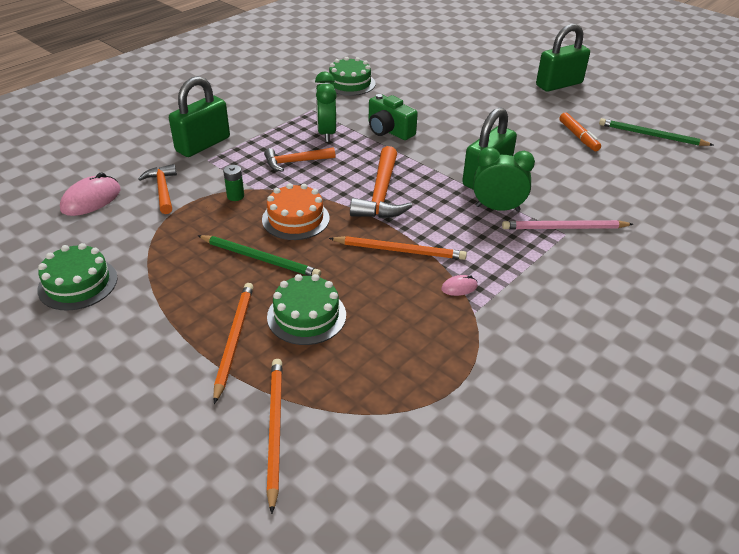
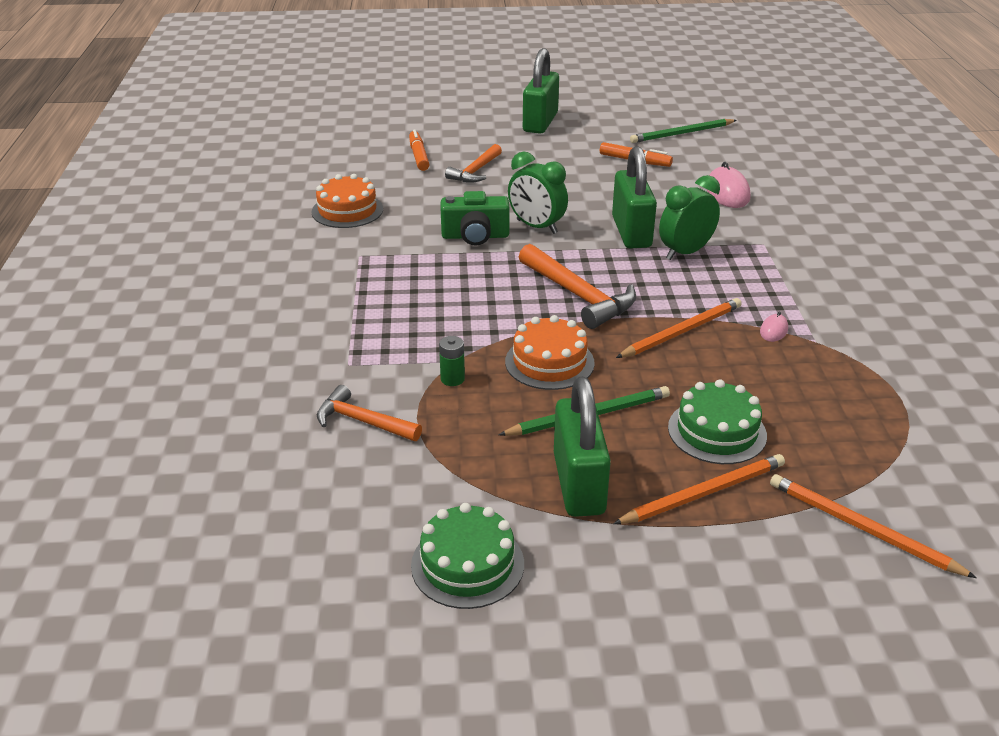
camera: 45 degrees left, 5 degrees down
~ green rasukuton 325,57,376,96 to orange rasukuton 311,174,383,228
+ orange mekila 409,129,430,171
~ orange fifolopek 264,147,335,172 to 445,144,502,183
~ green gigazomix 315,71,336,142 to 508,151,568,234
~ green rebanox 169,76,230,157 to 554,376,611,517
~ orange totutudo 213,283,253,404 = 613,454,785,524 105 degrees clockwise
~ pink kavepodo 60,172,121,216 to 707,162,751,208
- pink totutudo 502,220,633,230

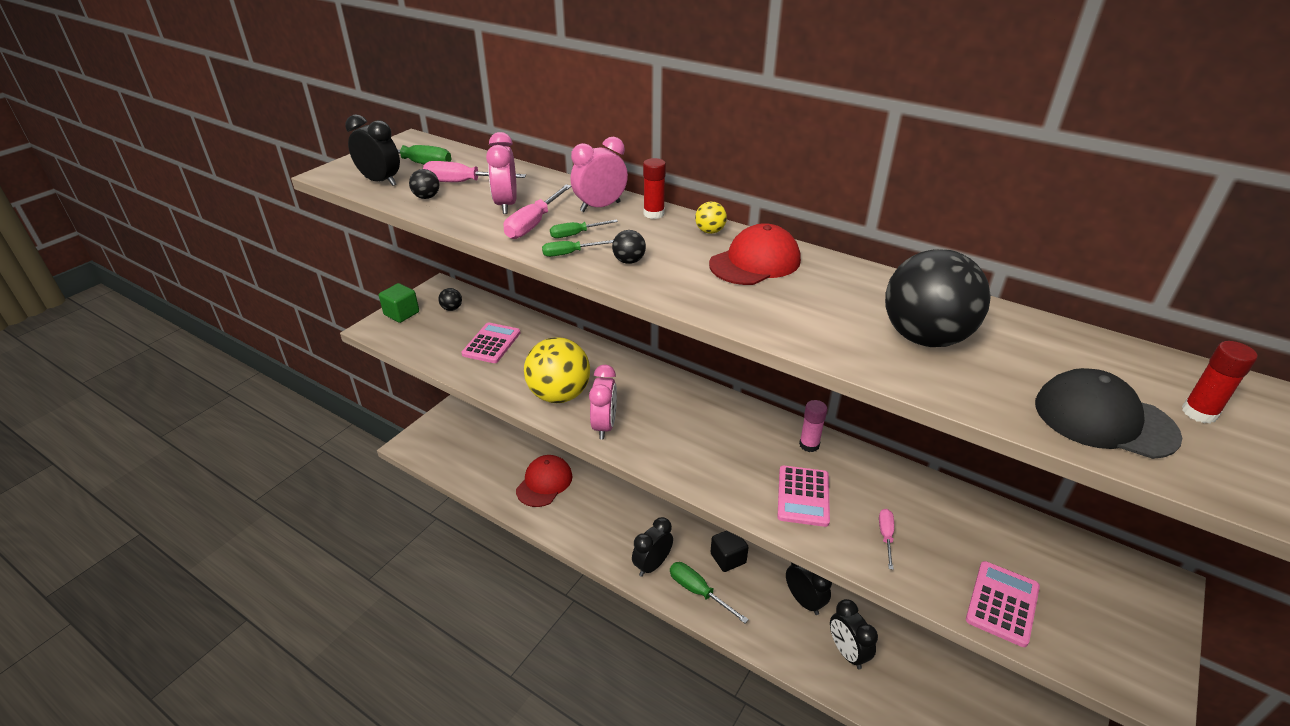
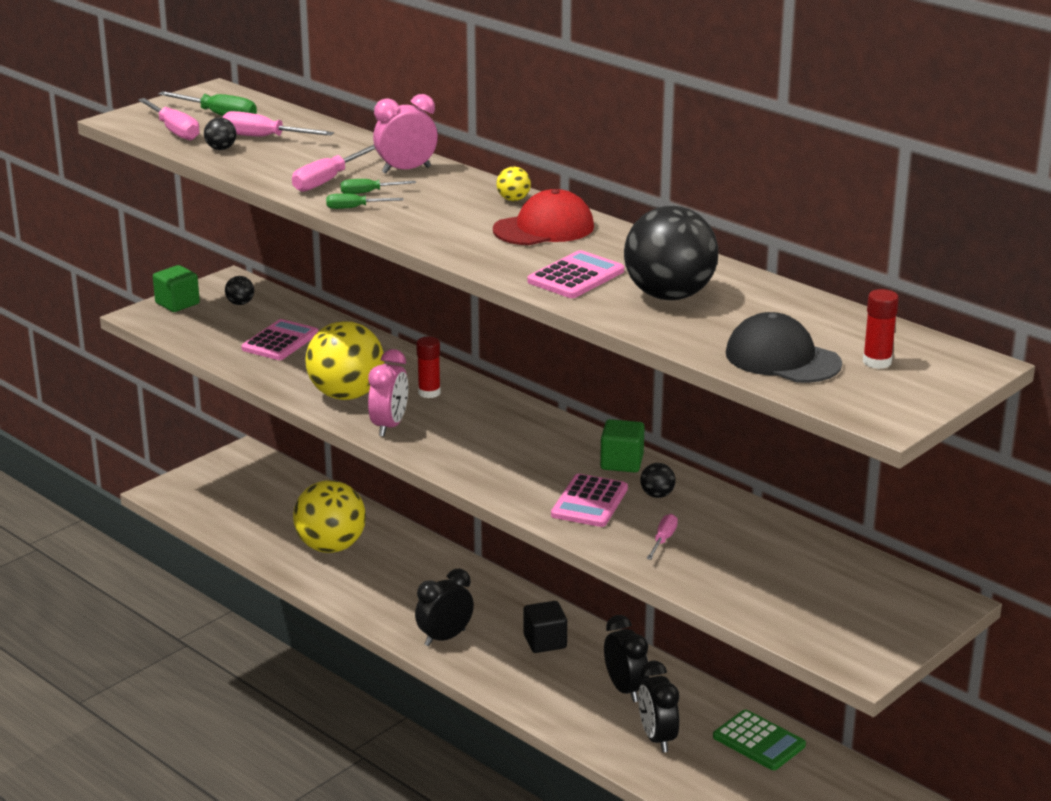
camera: 10 degrees right, 10 degrees down
~ black gigazomix 345,114,400,186 to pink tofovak 138,98,200,140
~ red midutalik 516,455,572,507 to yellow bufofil 293,480,366,553
~ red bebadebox 643,158,666,219 to 416,337,441,398
~ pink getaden 966,561,1040,647 to 528,250,624,298
~ pink bebadebox 799,400,827,452 to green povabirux 600,419,645,473
~ black bufofil 612,230,646,264 to 640,463,676,498
+ green getaden 713,709,806,770
- pink gigazomix 486,132,517,214
- green tofovak 670,562,749,623

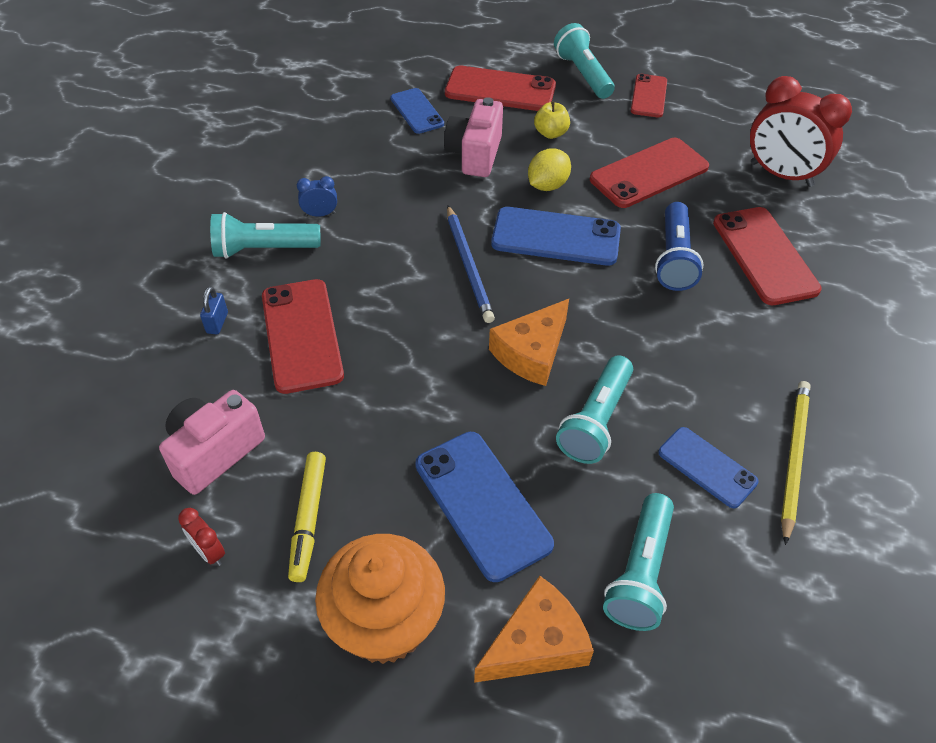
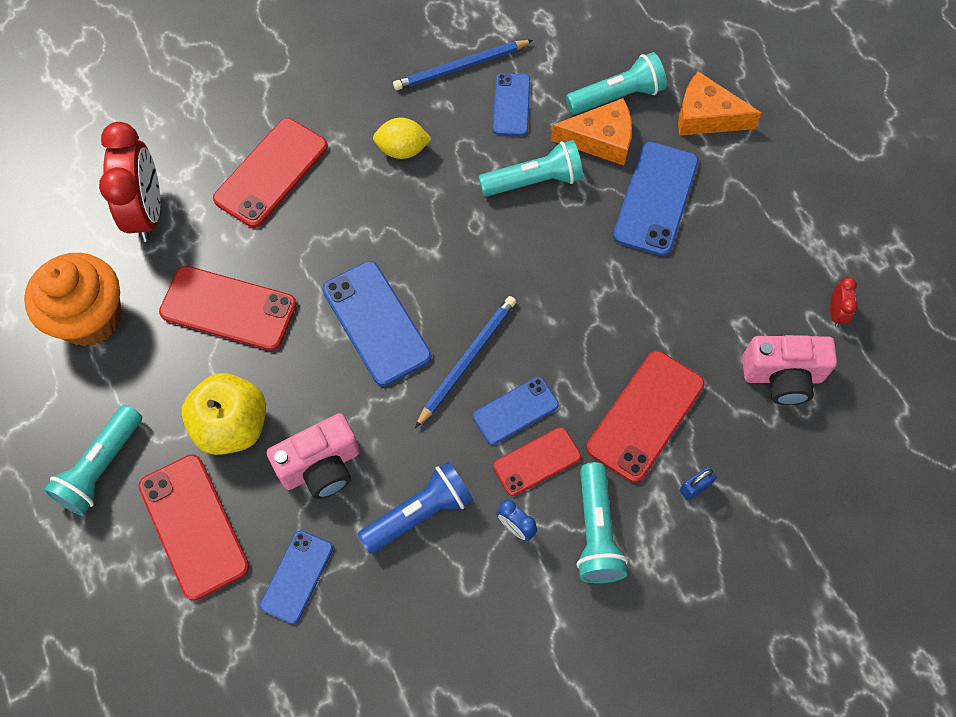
camera: 130 degrees left, 15 degrees up
~ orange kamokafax 315,534,445,664 to 24,253,122,346
~ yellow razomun 534,101,570,139 = 182,373,266,455 x1.88
~ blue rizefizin 655,202,704,291 to 358,461,473,554
~ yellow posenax 528,148,571,191 to 373,118,432,159
~ yellow totutudo 781,381,811,545 to blue totutudo 393,40,533,90
+ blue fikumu 473,377,559,445
~ red fikumu 631,74,667,117 to 493,427,581,496
~ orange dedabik 489,299,569,386 to 551,98,632,165
~ turquoise rizefizin 210,212,321,259 = 577,462,628,583 45 degrees clockwise
- yellow mekila 288,452,326,582

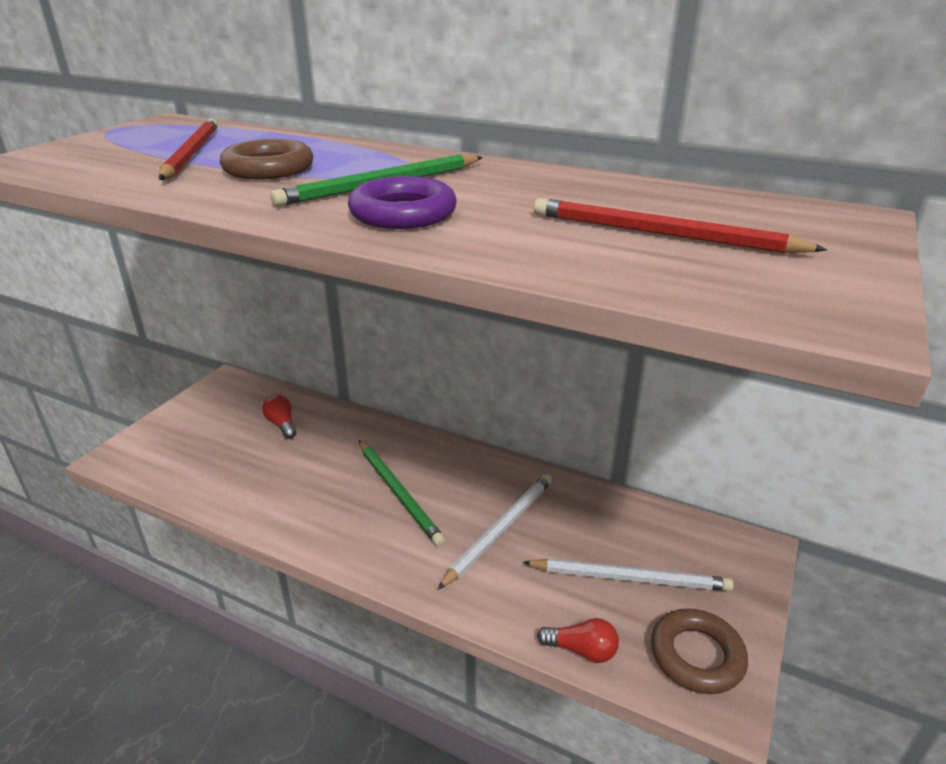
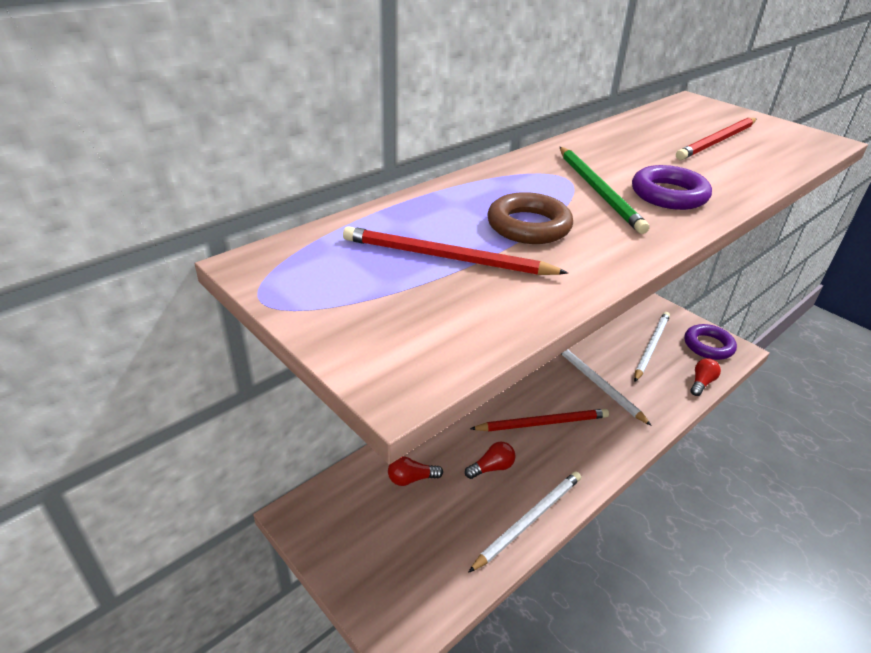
camera: 70 degrees left, 5 degrees up
+ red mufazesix 465,441,515,479
+ white totutudo 468,471,581,573
~ green totutudo 359,440,445,546 to red totutudo 470,409,609,432
~ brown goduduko 651,608,748,694 to purple goduduko 685,324,737,360

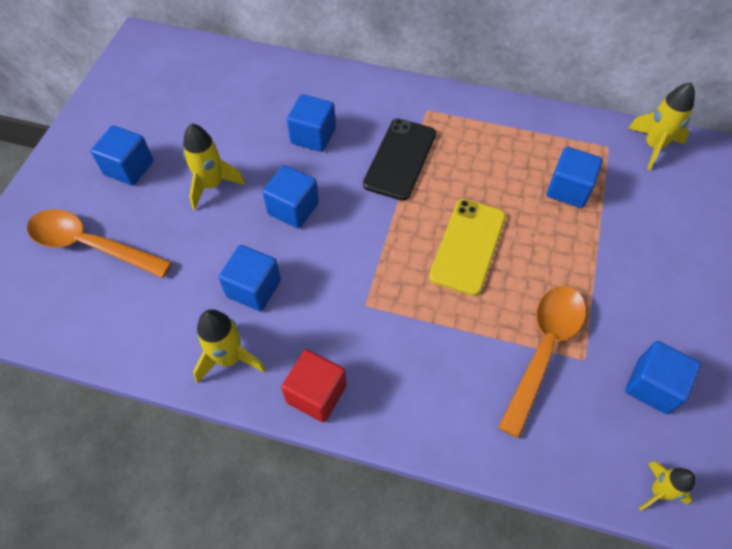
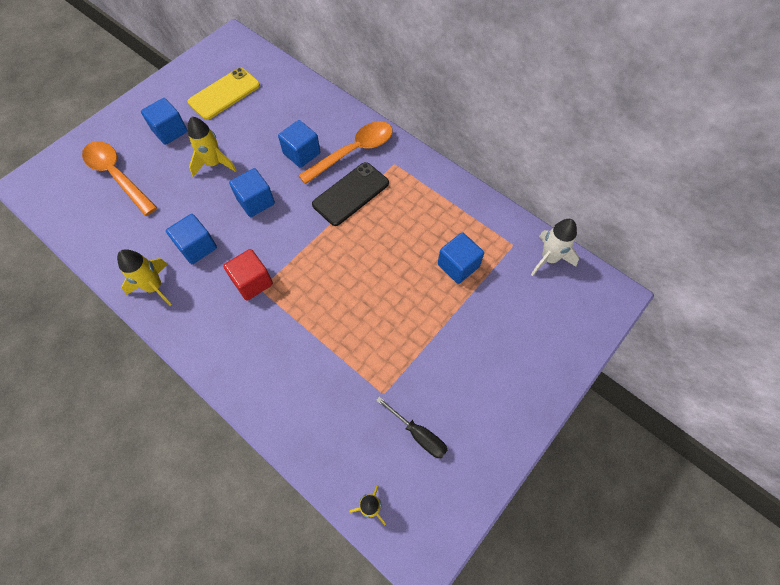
camera: 25 degrees right, 5 degrees up
~ yellow fikumu 429,199,506,296 to 188,67,260,120
~ red povabirux 281,350,346,422 to 223,249,273,301
~ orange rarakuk 498,286,586,438 to 298,122,393,184
~ blue povabirux 625,341,701,414 to black tofovak 376,396,448,458
~ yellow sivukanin 628,82,695,170 to white sivukanin 531,219,579,276

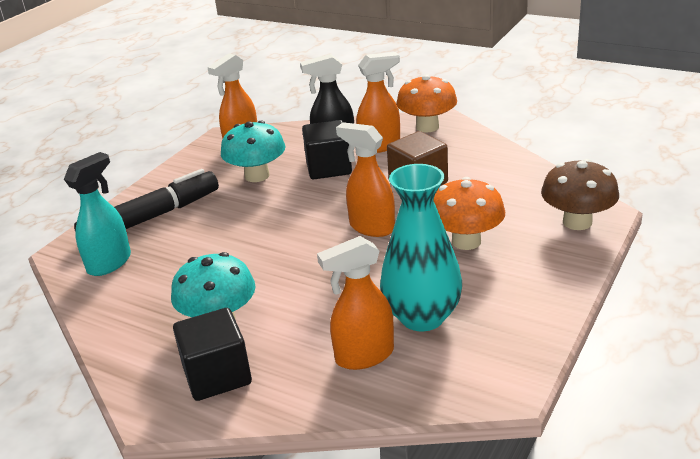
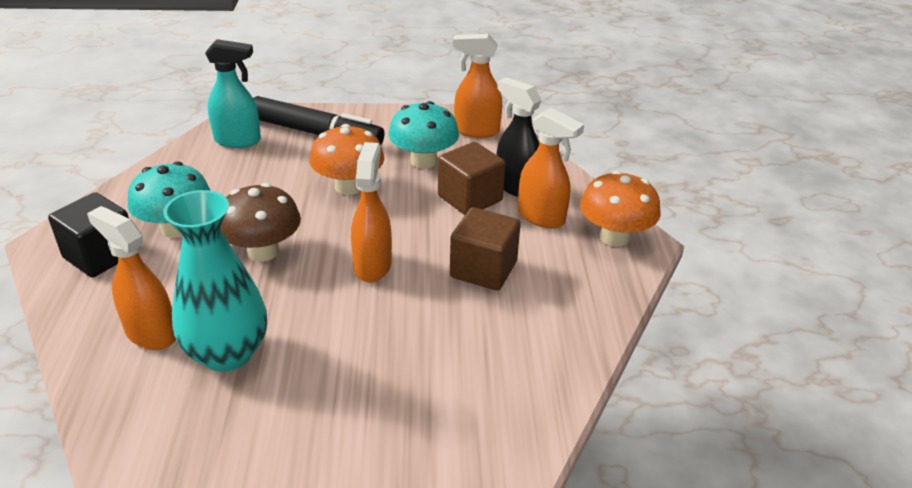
camera: 55 degrees right, 5 degrees up
~ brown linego 541,159,619,230 to 220,183,301,262
~ orange linego 433,177,505,250 to 310,124,384,195
~ black povabirux 302,120,352,179 to brown povabirux 438,142,505,215

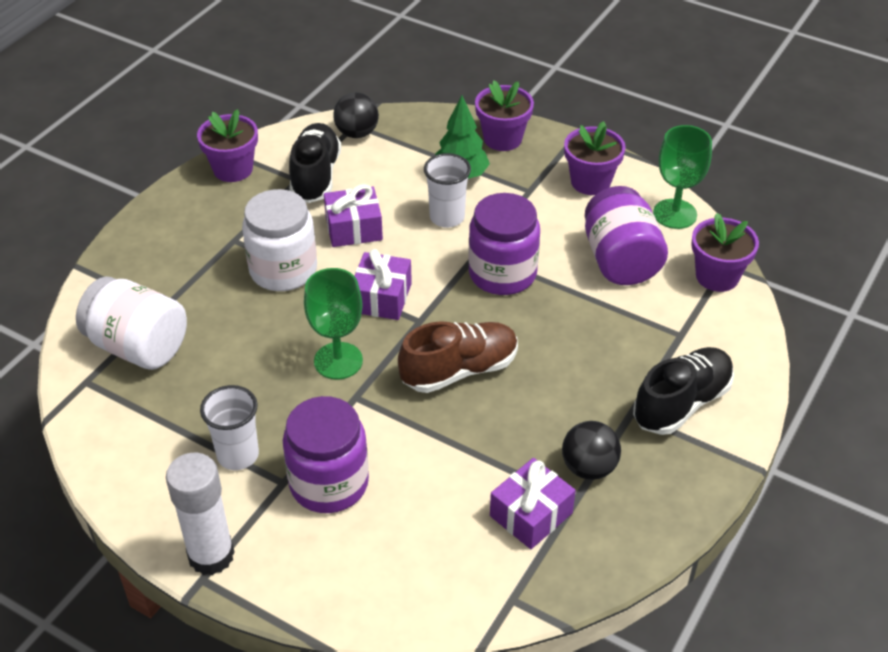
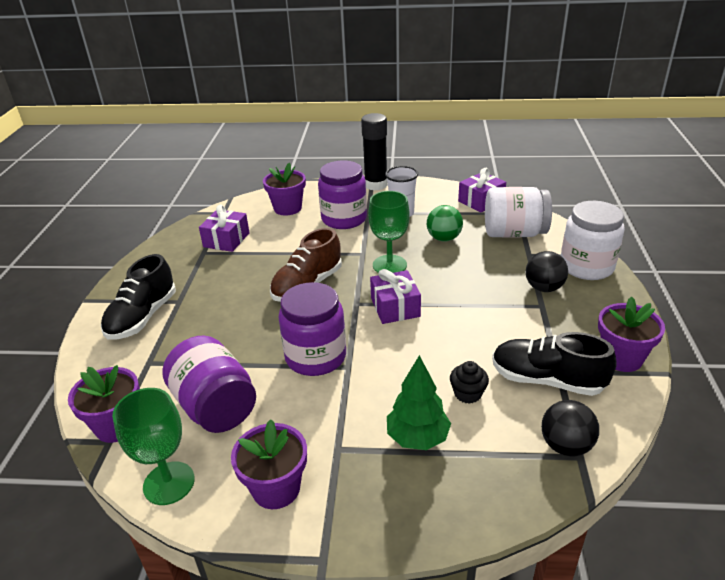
camera: 155 degrees right, 10 degrees down
~ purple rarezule 475,80,534,151 to 263,162,306,215
~ white bebadebox 166,453,235,575 to black bebadebox 361,113,388,191
+ green bufofil 427,205,463,242
+ black kamokafax 450,361,489,404
~ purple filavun 324,184,383,247 to 458,168,506,213
~ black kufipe 289,123,341,203 = 492,332,617,396 135 degrees clockwise
~ black bufofil 562,421,621,480 to 526,251,568,292
~ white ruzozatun 242,189,317,291 to 561,201,625,280
- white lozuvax 424,153,471,228

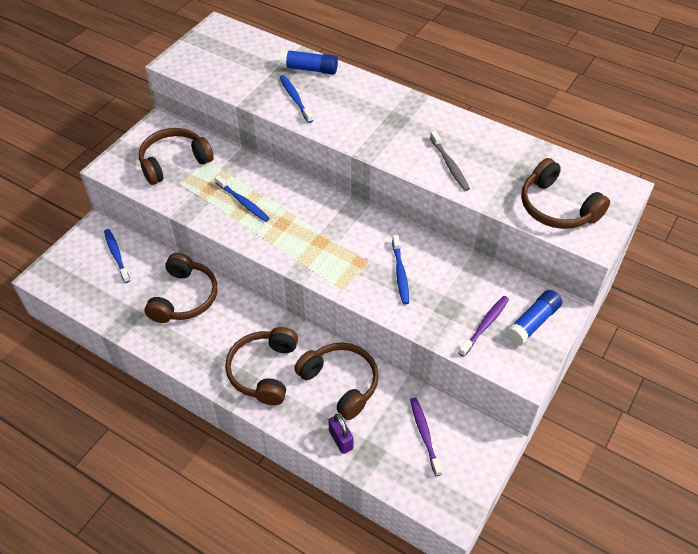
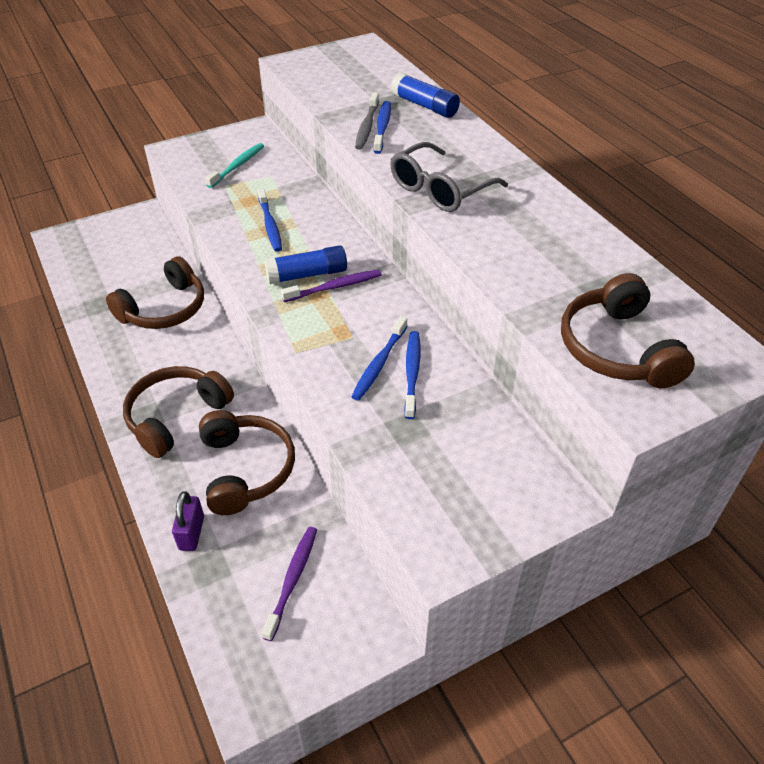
camera: 30 degrees right, 5 degrees down
~ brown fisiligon 139,128,214,185 to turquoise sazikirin 205,143,264,188
~ blue bebadebox 506,290,562,346 to 264,245,347,284
~ purple sazikirin 459,296,509,357 to 281,270,382,302
~ grey sazikirin 430,131,470,191 to 355,92,379,150
+ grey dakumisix 390,142,508,212
~ blue sazikirin 104,229,130,283 to 404,331,420,419

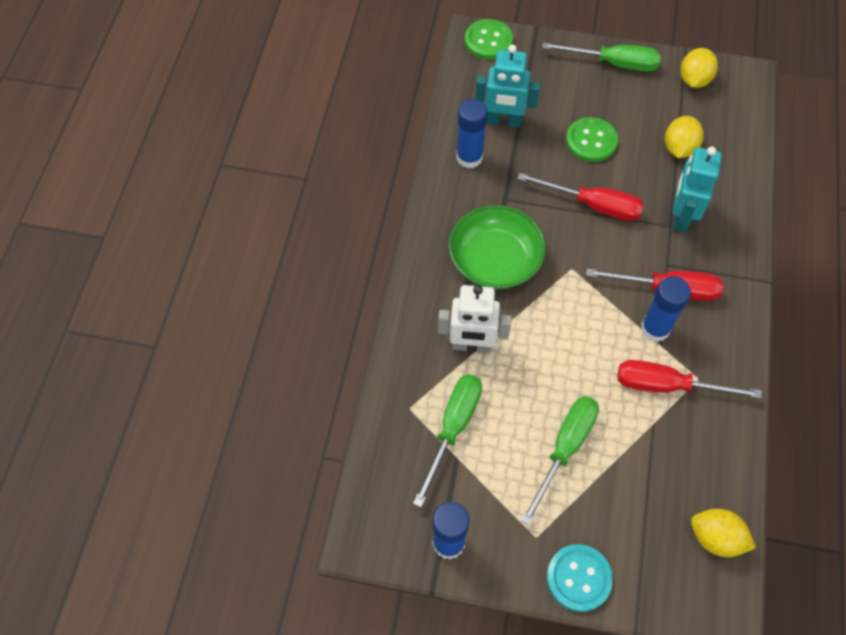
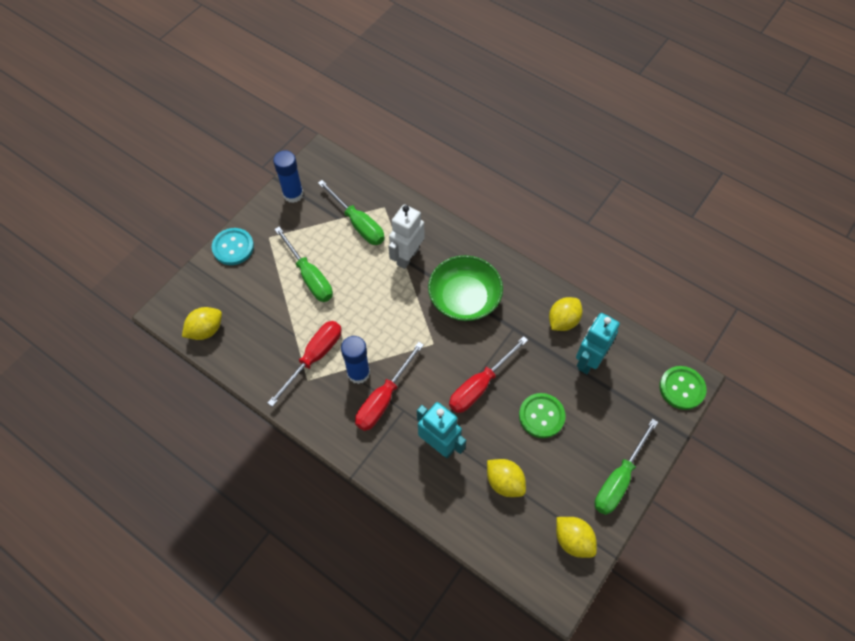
camera: 115 degrees right, 0 degrees up
~ blue bebadebox 456,99,488,168 to yellow posenax 549,297,583,331

